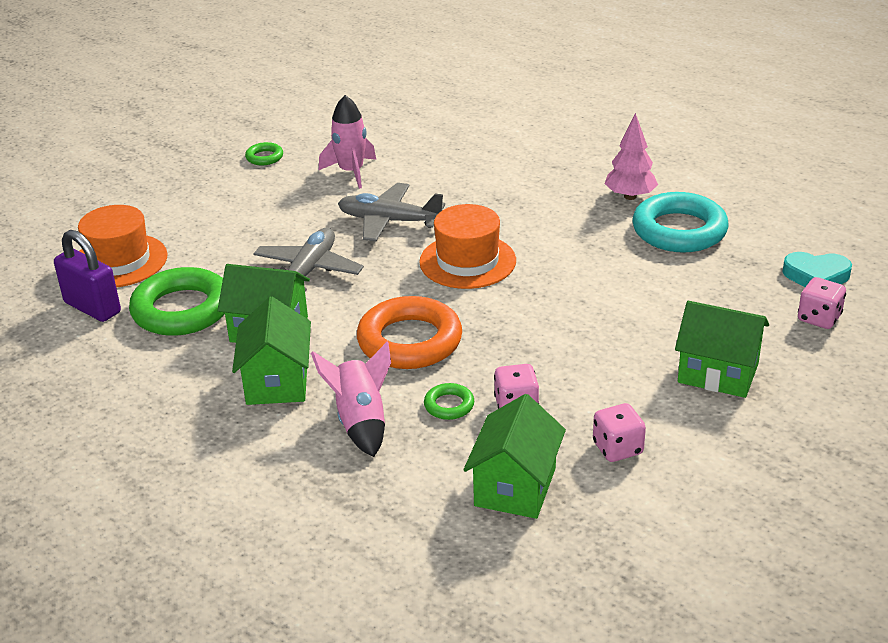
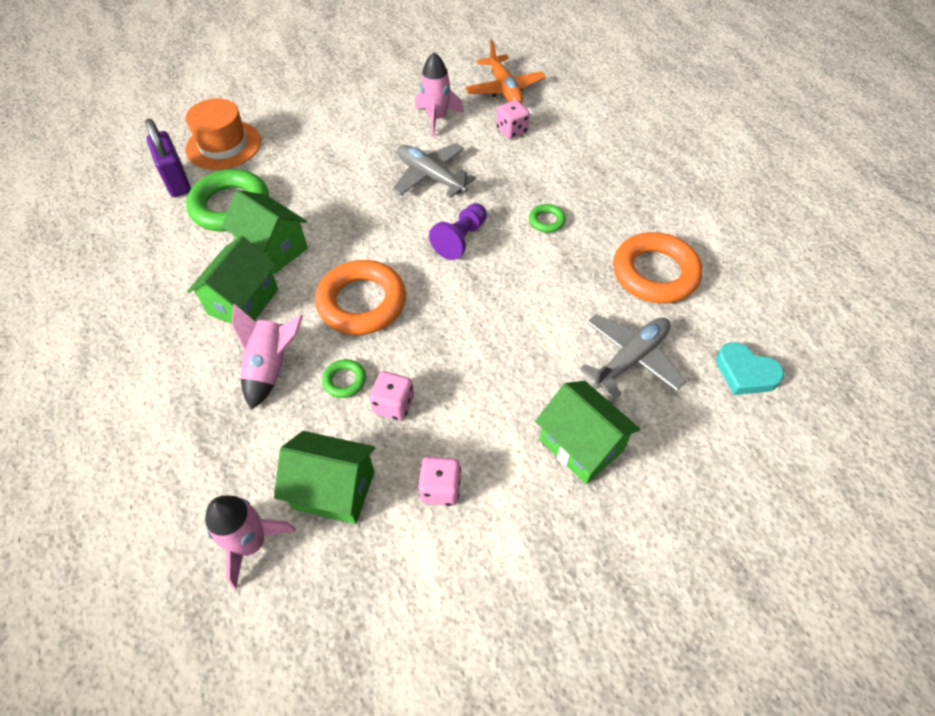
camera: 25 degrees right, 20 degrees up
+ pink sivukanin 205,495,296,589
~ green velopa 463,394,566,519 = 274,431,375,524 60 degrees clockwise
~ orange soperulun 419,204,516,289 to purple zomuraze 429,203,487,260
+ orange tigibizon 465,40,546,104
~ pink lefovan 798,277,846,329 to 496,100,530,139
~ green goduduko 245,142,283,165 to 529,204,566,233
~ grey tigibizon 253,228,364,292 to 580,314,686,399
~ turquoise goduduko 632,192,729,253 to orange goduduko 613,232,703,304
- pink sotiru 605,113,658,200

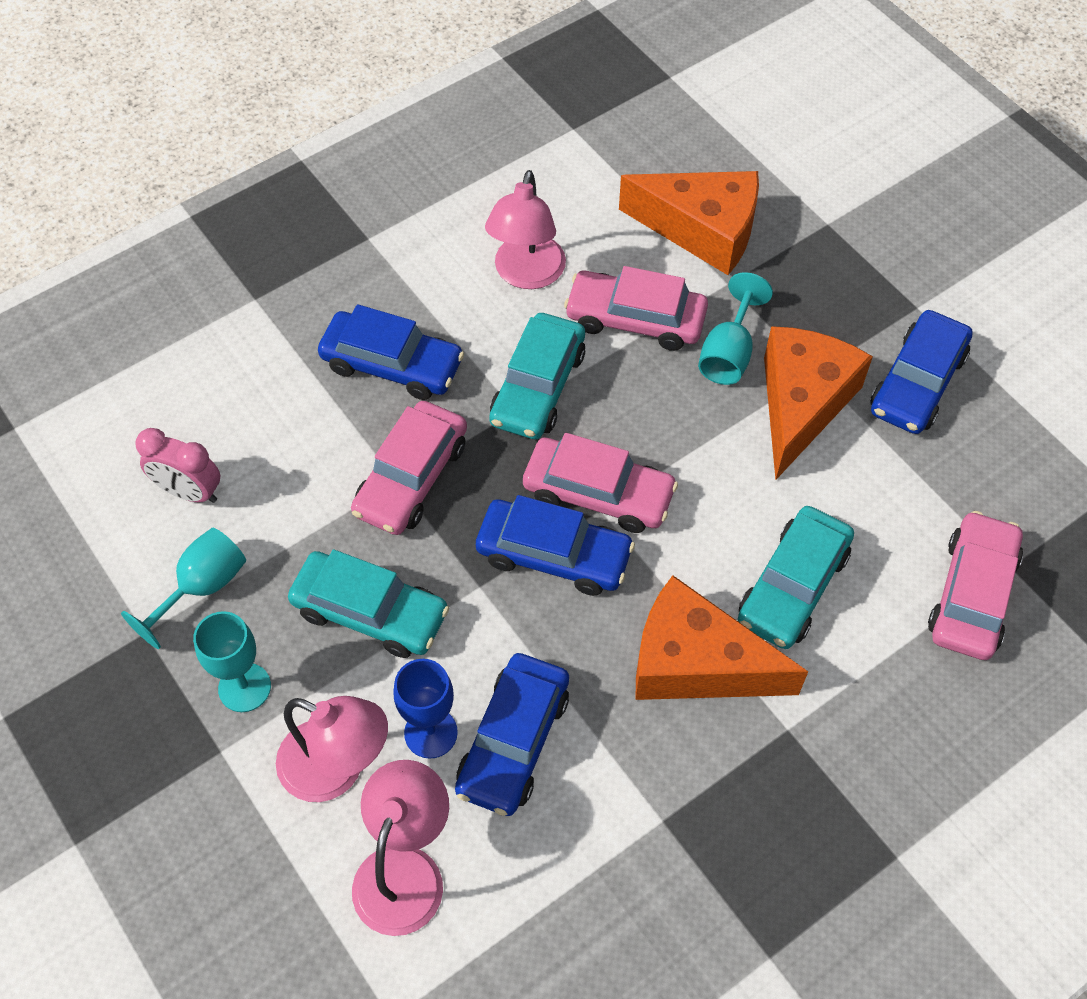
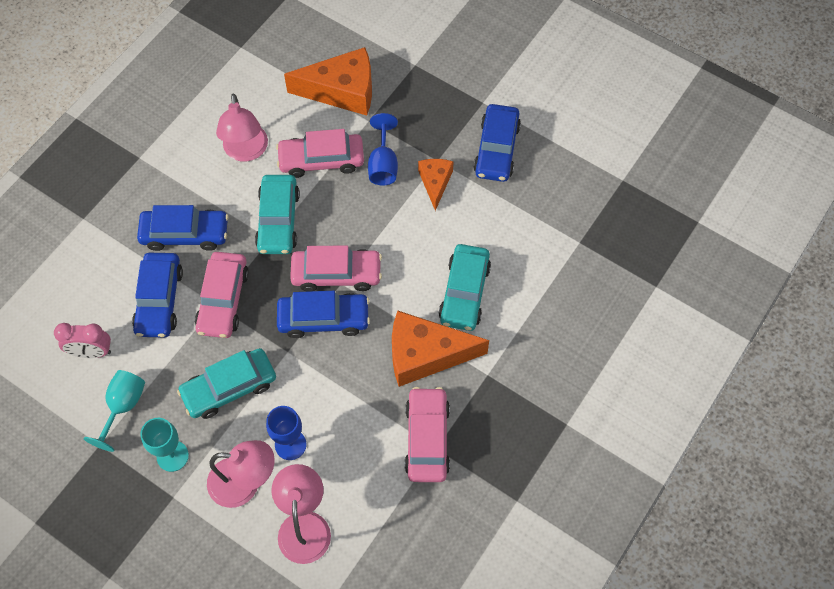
camera: 20 degrees left, 5 degrees up
~ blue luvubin 455,653,569,816 to 132,253,183,338
~ turquoise luvubin 288,549,449,658 = 177,348,276,419 150 degrees clockwise
~ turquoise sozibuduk 698,272,773,385 to blue sozibuduk 368,113,398,185
~ pink luvubin 928,511,1023,660 to 405,387,450,482
~ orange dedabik 764,326,873,480 = 418,159,454,211 x0.56

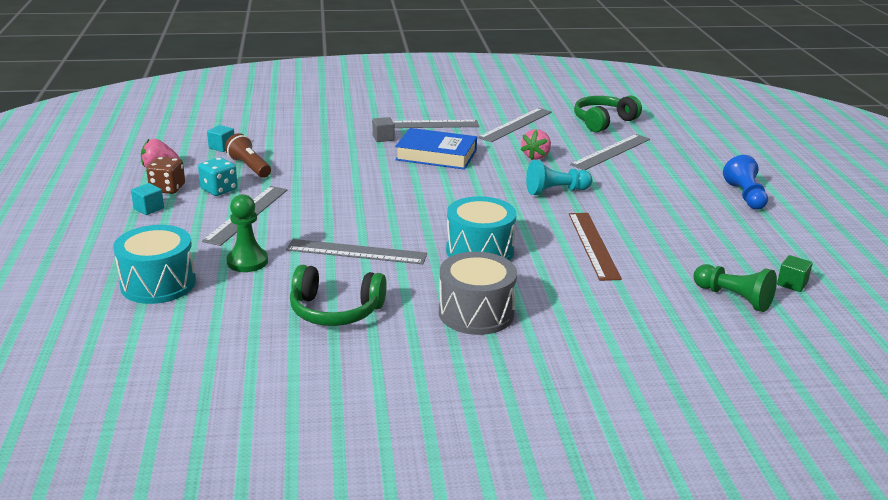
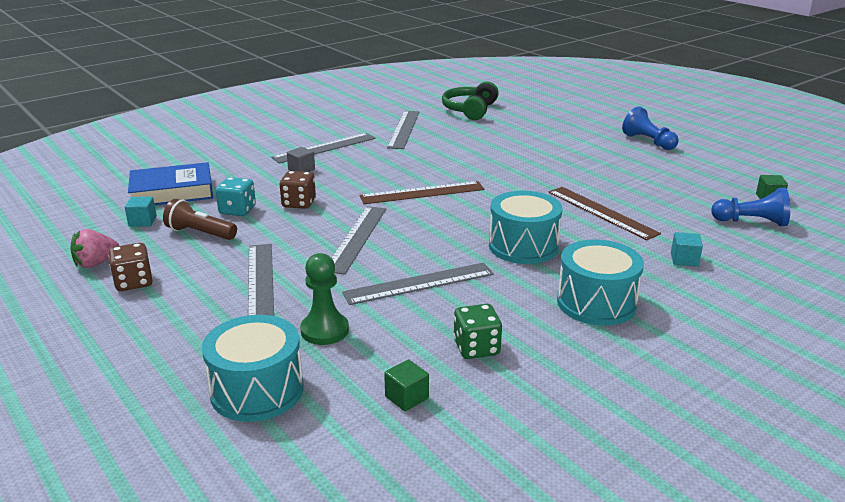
camera: 30 degrees left, 0 degrees up
~ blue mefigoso 395,128,477,170 to 128,162,213,205
~ turquoise lefovan 198,157,238,196 to 215,177,256,216
+ brown lefovan 280,171,316,209
~ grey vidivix 570,134,650,170 to 332,206,386,275
+ brown vidivix 360,181,485,204
+ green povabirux 384,359,429,412
~ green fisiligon 290,265,387,326 to green lefovan 453,304,502,359
~ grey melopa 439,252,517,335 to turquoise melopa 557,240,644,326
~ turquoise povabirux 131,183,164,215 to 671,232,703,266
~ green zomuraze 694,264,777,312 to blue zomuraze 711,188,790,226
- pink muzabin 521,129,551,160
- turquoise zomuraze 526,160,593,195

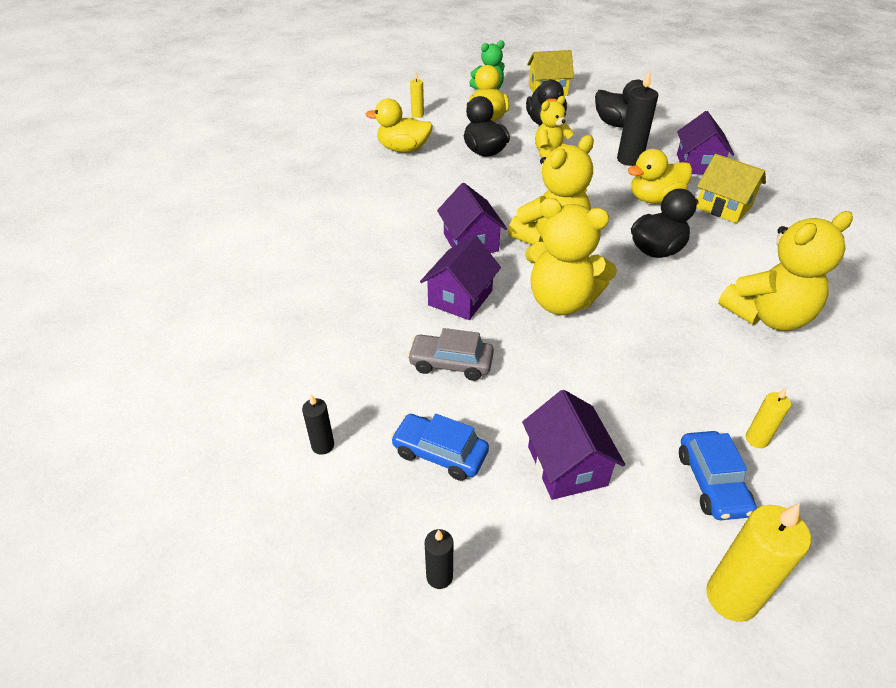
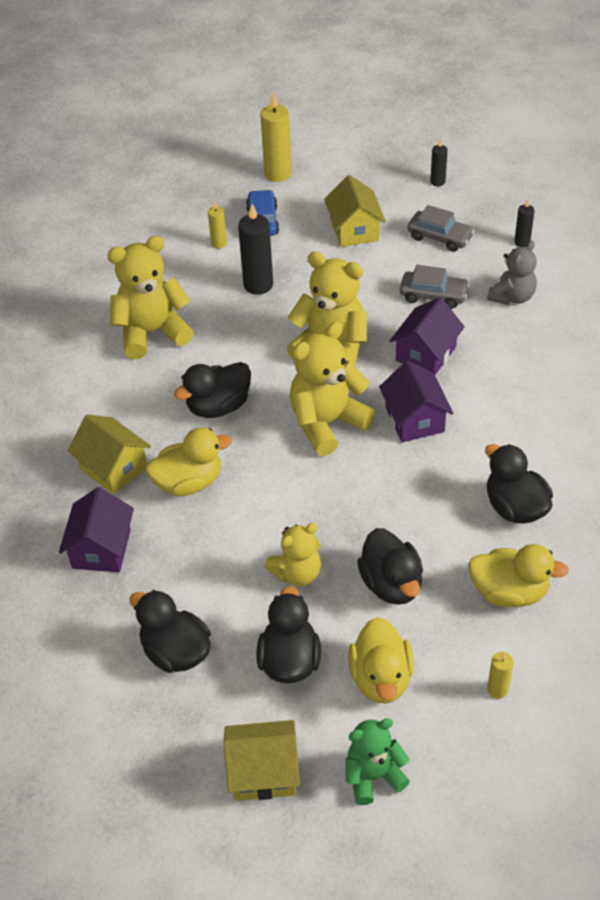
camera: 175 degrees left, 5 degrees up
~ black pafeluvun 617,69,658,166 to 238,204,273,295
~ purple velopa 522,390,625,500 to yellow velopa 324,175,386,247
~ blue luvubin 391,414,489,481 to grey luvubin 408,205,475,252
+ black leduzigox 485,444,553,524
+ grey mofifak 487,241,537,305

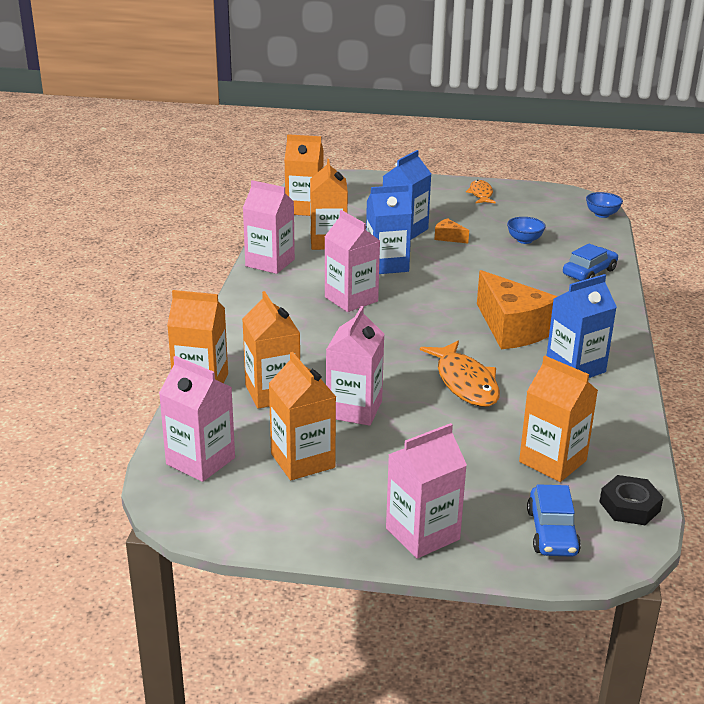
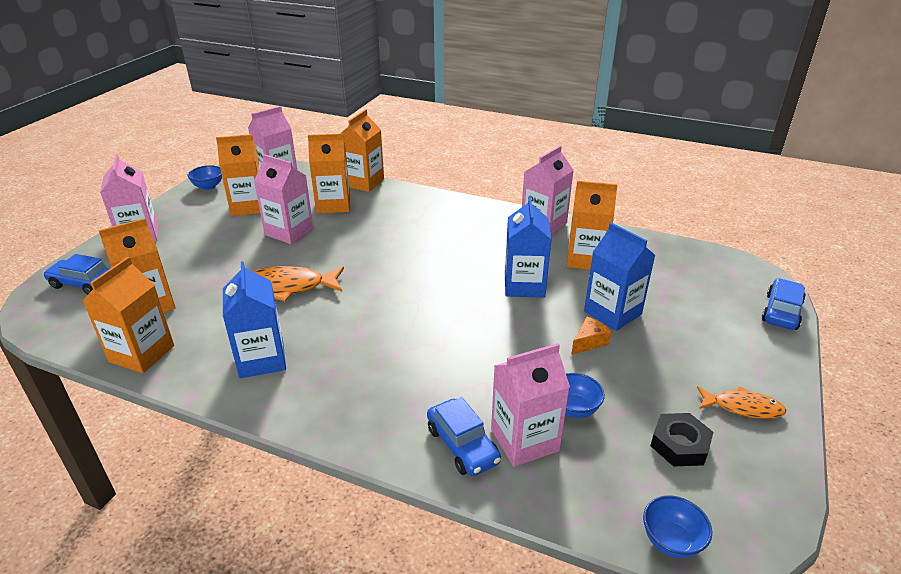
camera: 105 degrees right, 5 degrees up
~ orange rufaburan 284,134,323,216 to 82,257,174,373
+ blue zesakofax 187,165,222,190
~ pink rufaburan 324,210,380,312 to 491,343,570,467
~ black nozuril 600,475,664,525 to 650,413,713,467
+ blue luvubin 762,278,806,330
- orange dedabik 477,270,558,349

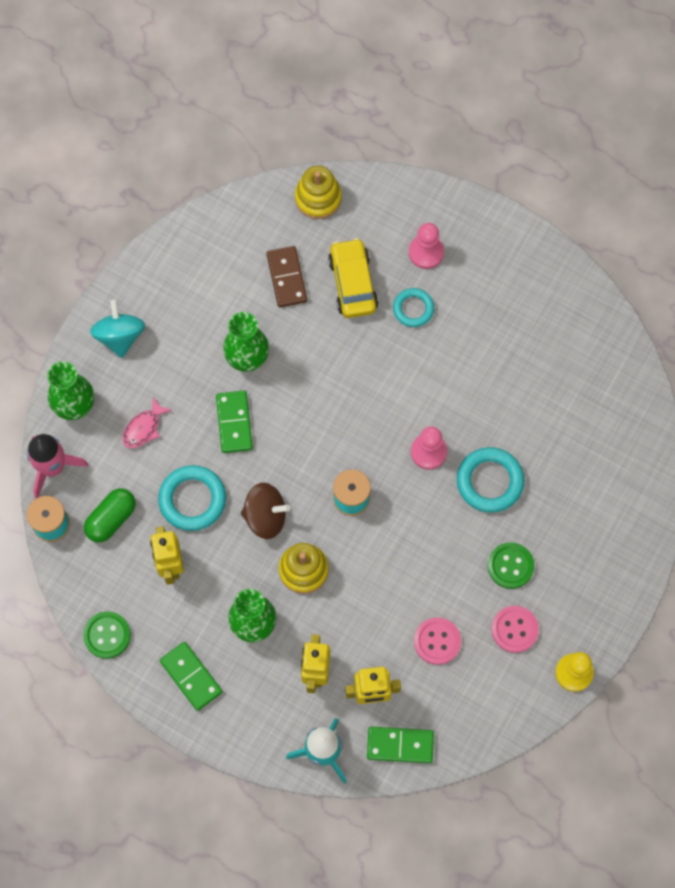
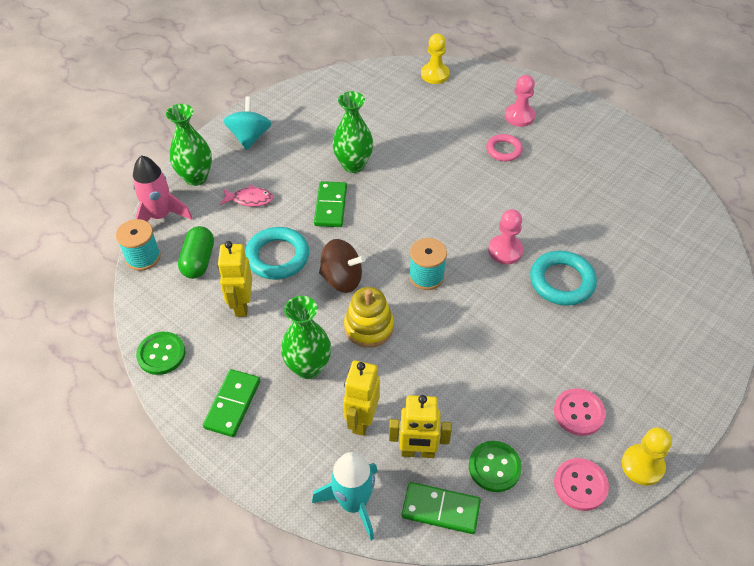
camera: 10 degrees right, 20 degrees down
~ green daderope 84,488,136,543 = 178,226,214,279 45 degrees counterclockwise
~ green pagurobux 160,642,222,711 = 203,369,260,437 45 degrees clockwise
~ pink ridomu 123,396,172,448 = 220,184,274,207 135 degrees counterclockwise
~ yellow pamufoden 295,166,342,219 to yellow zomuraze 421,33,450,84
~ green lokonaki 488,542,534,589 to 469,441,522,492
~ turquoise goduduko 393,288,434,327 to pink goduduko 486,134,523,161
~ pink lokonaki 414,617,461,665 to 554,458,609,511
- brown pagurobux 266,246,307,308
- yellow luvubin 328,238,378,318

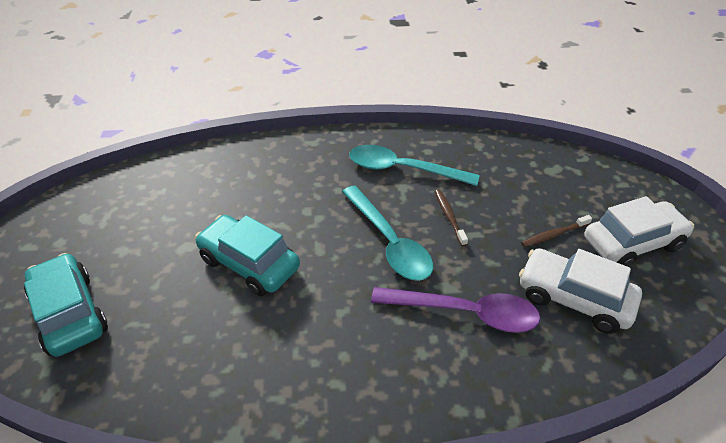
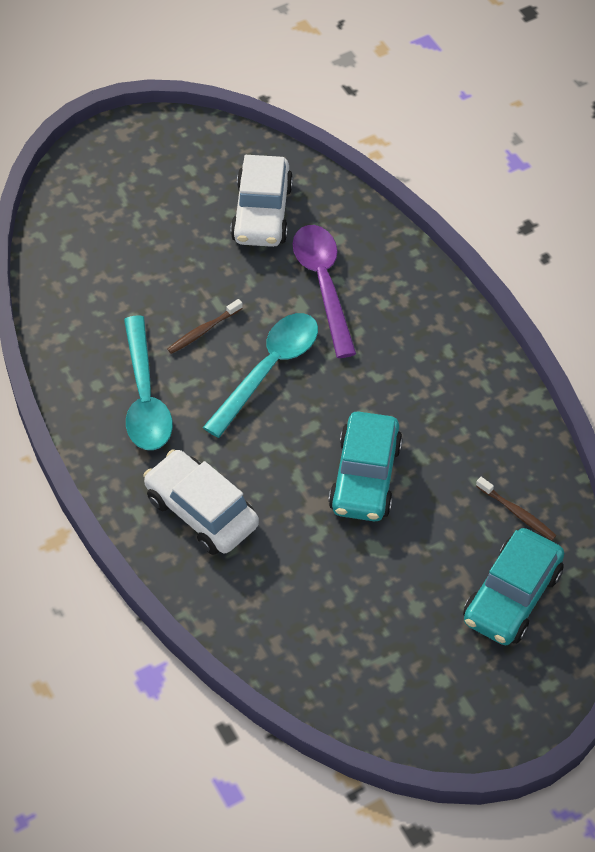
camera: 115 degrees left, 10 degrees up
~ white luvubin 584,196,694,267 to 143,450,259,555
~ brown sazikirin 521,215,592,247 to 476,477,557,541

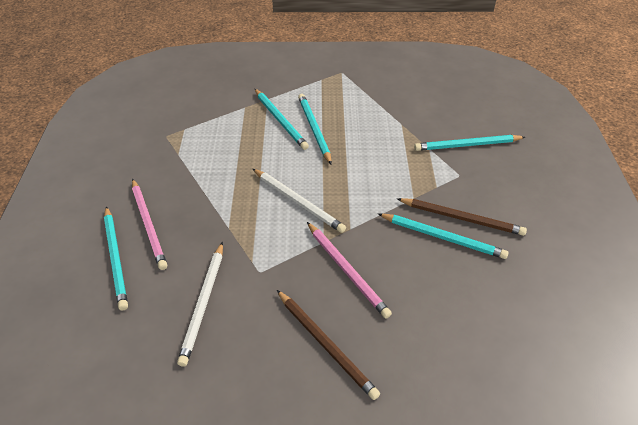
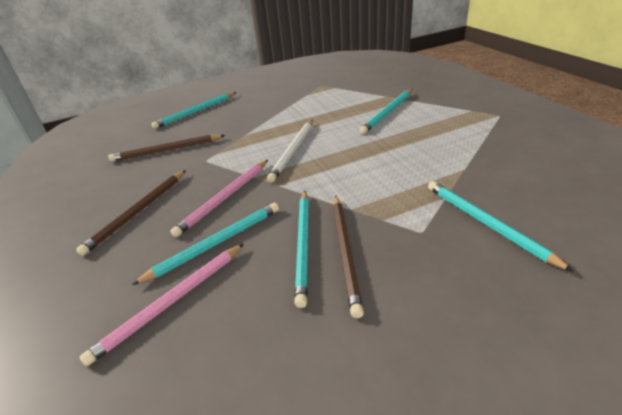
camera: 70 degrees right, 10 degrees down
~ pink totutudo 132,179,167,270 to 80,244,244,366
~ white totutudo 177,242,223,367 to brown totutudo 108,134,225,162
~ turquoise totutudo 298,94,332,164 to 132,203,279,285

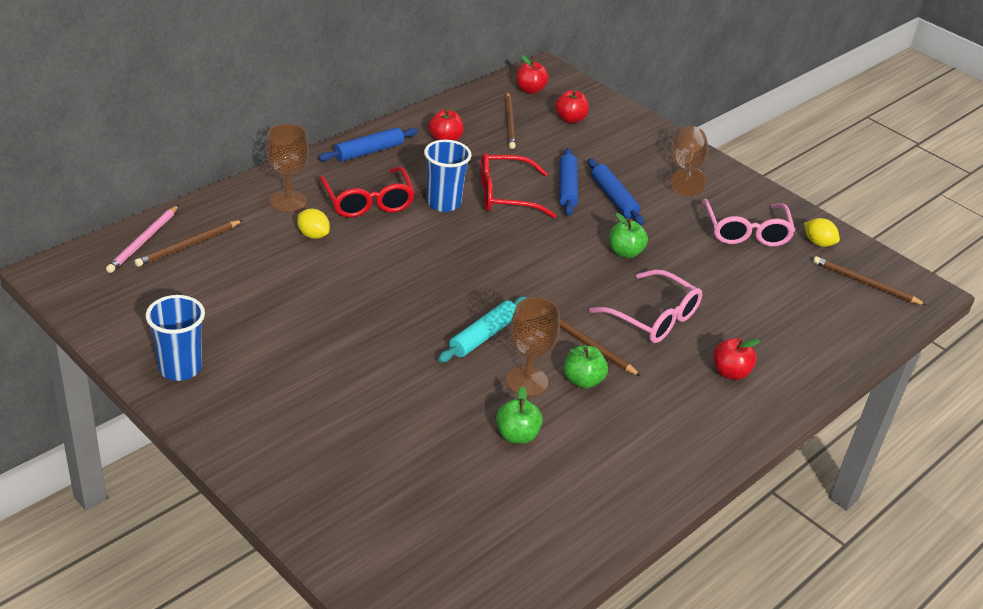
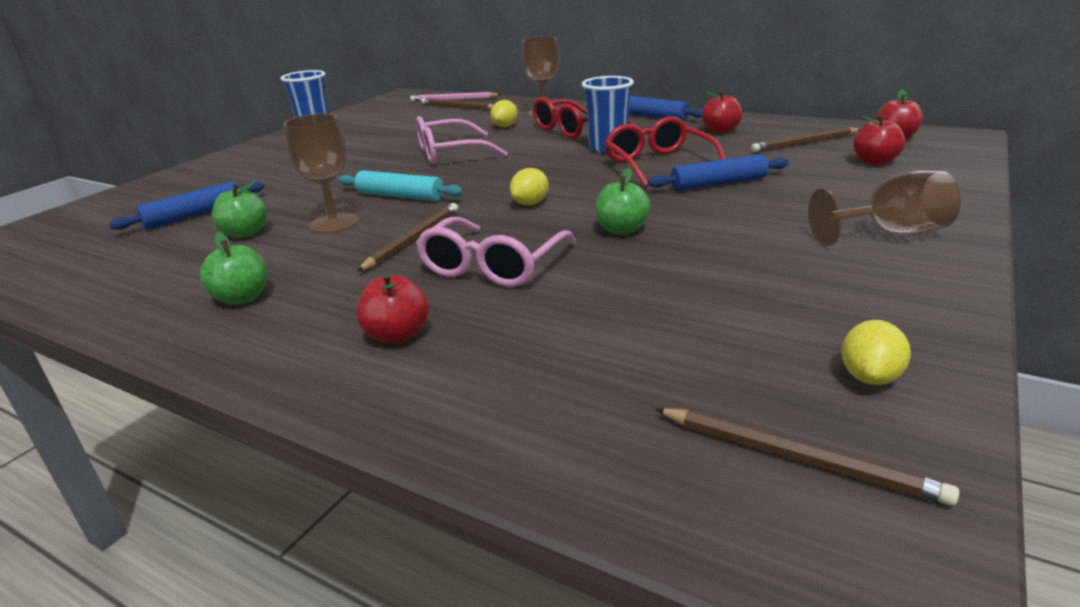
camera: 80 degrees right, 10 degrees down
~ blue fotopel 588,158,644,225 to 109,181,265,230
~ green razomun 564,346,608,388 to 200,232,267,305
~ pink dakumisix 702,199,795,247 to 416,116,508,164
+ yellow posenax 510,168,549,205
~ brown totutudo 813,256,926,305 = 655,408,960,506 105 degrees clockwise

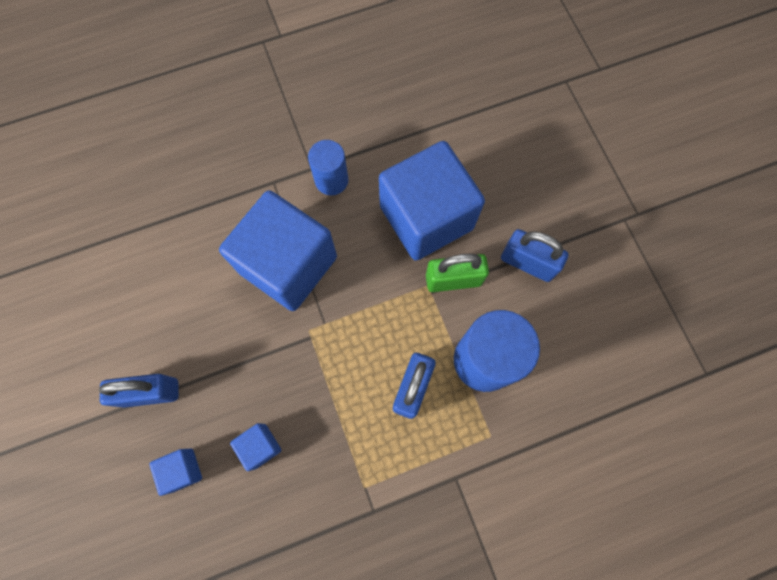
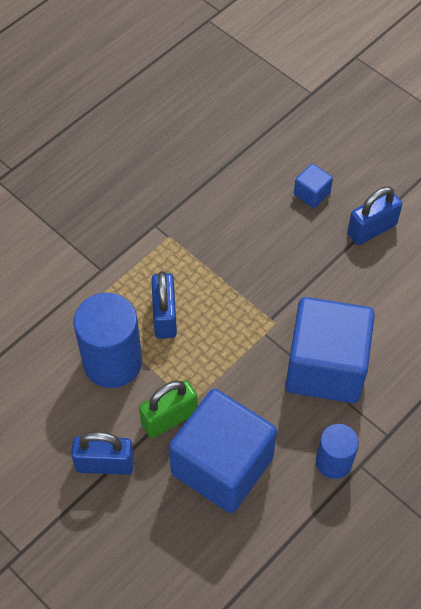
camera: 155 degrees right, 15 degrees down
- blue povabirux 230,423,281,471

